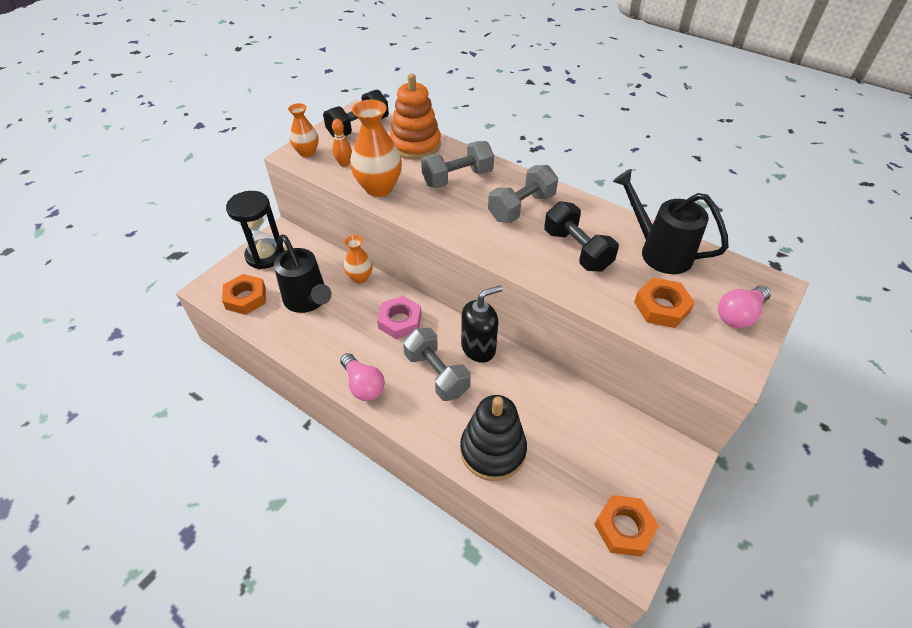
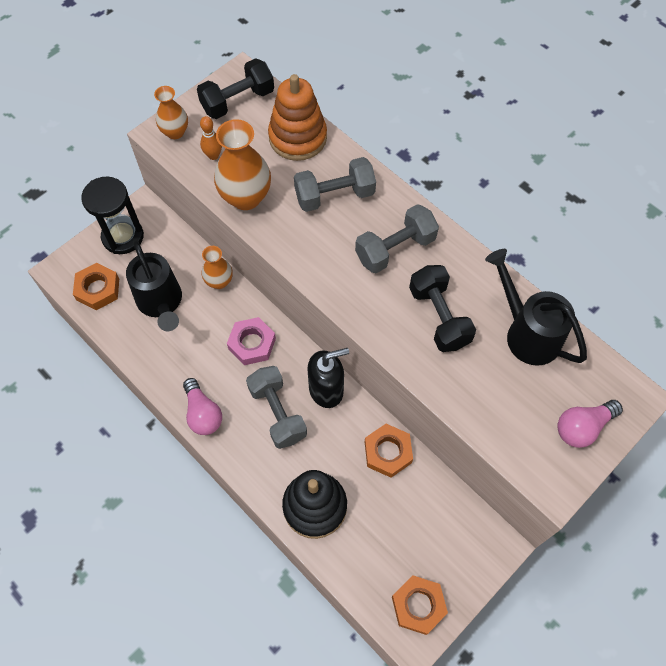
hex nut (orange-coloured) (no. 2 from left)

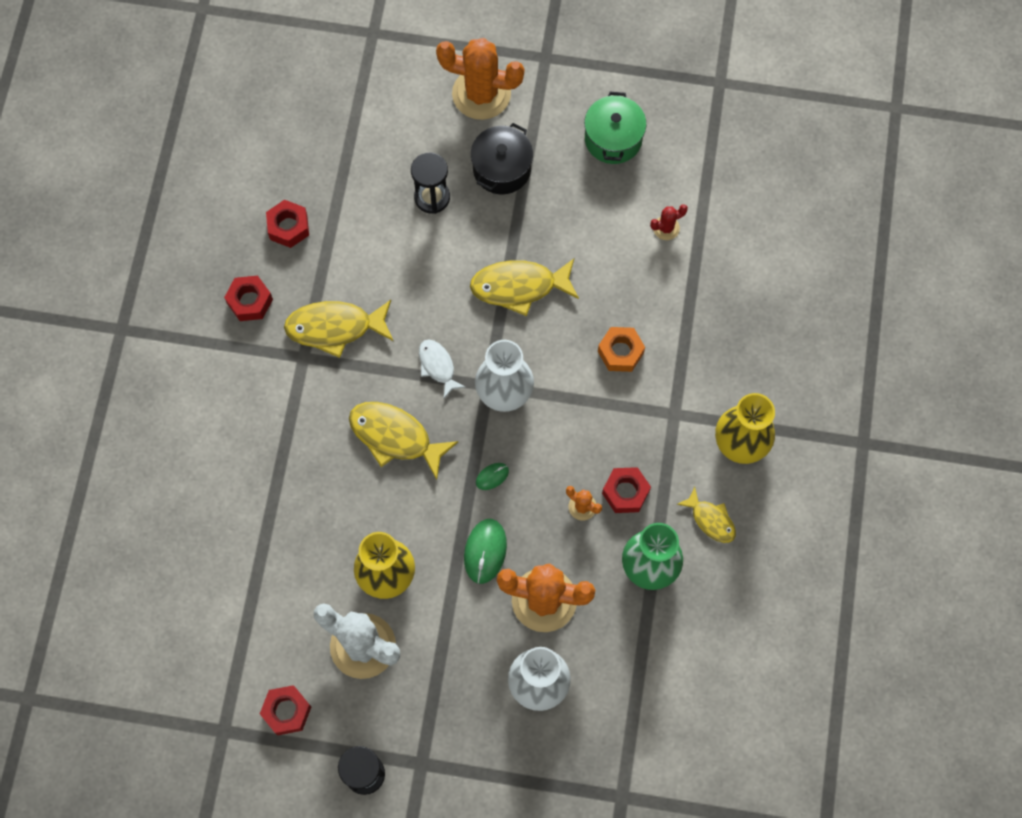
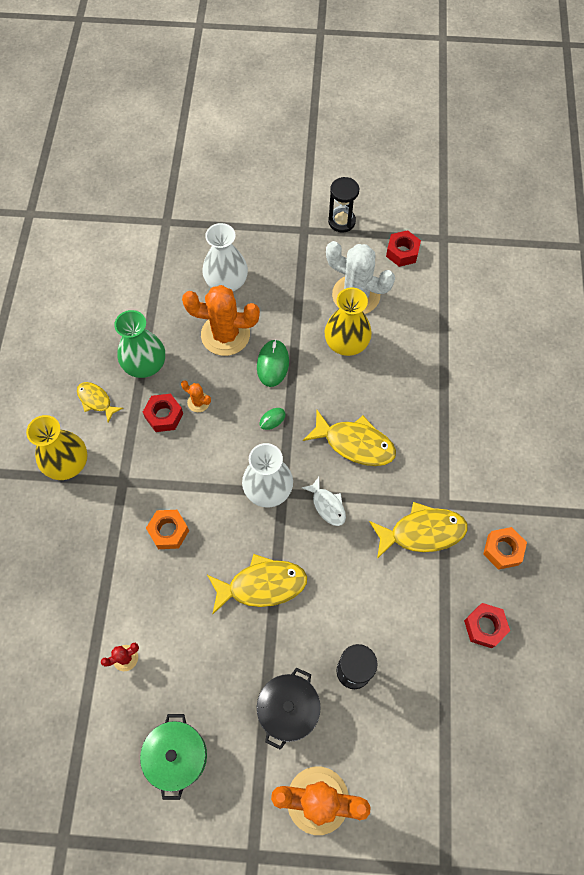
hex nut (orange-coloured) (no. 2 from left)

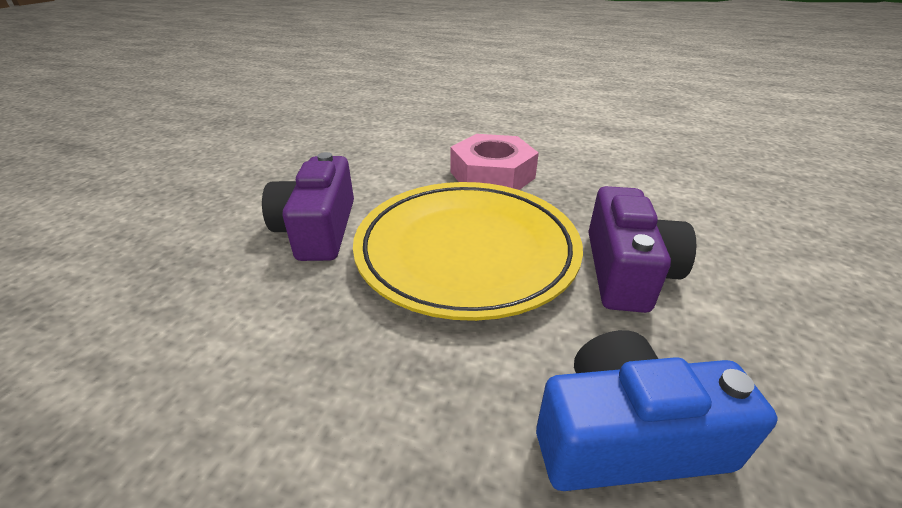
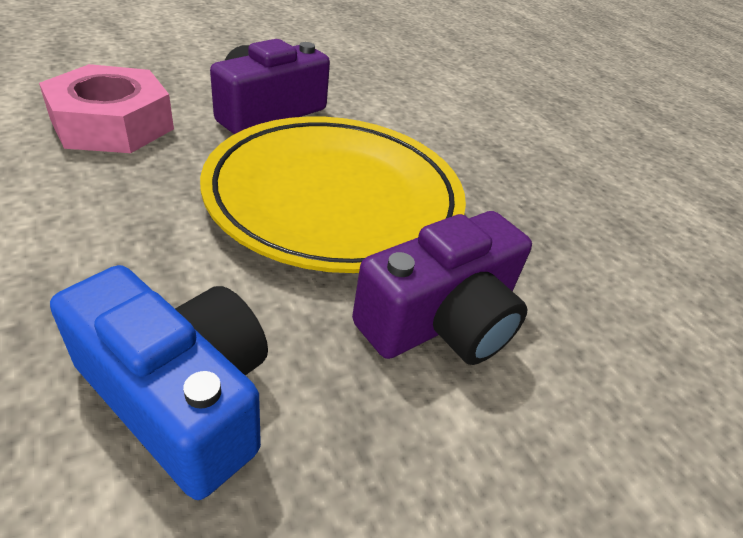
hex nut (rosy)

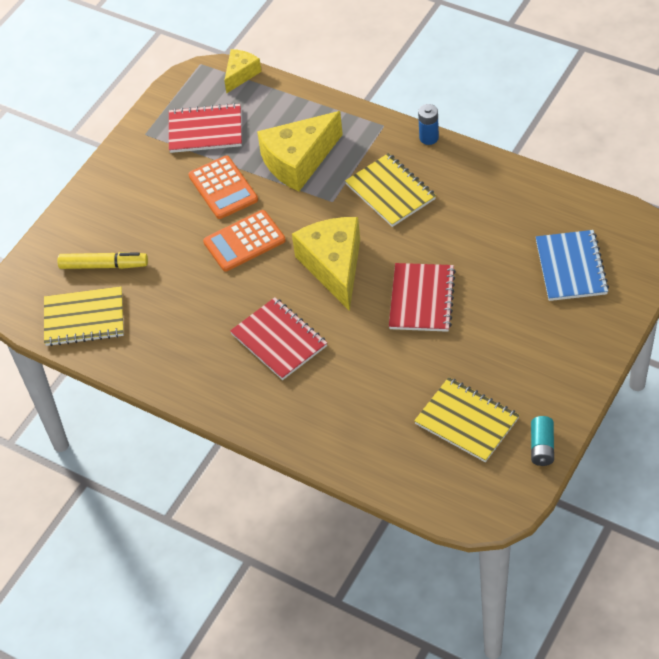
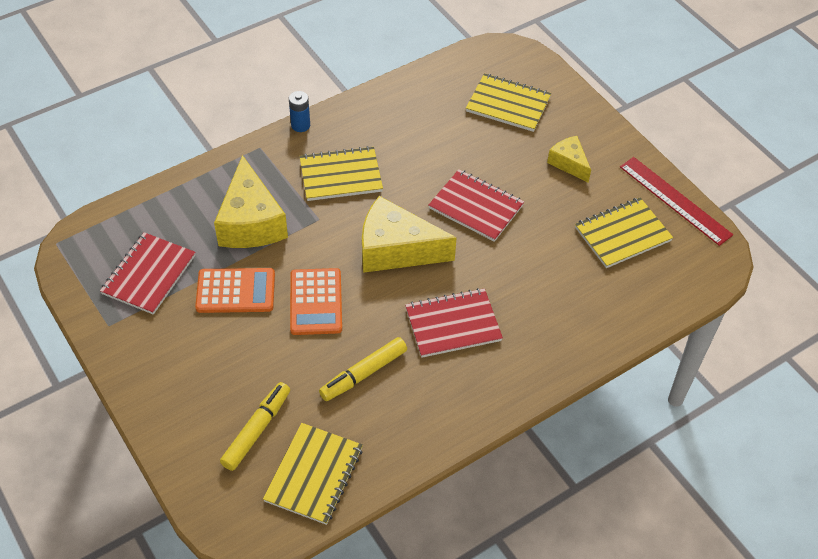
marker pen (golden) (no. 2 from left); cheese (golden) (no. 3 from left); ruler (scarlet); notebook (golden) (no. 3 from left)

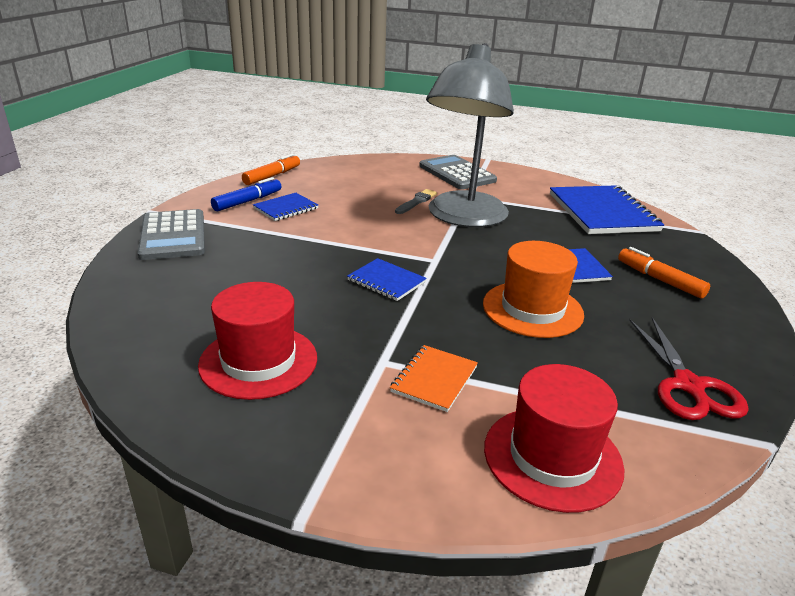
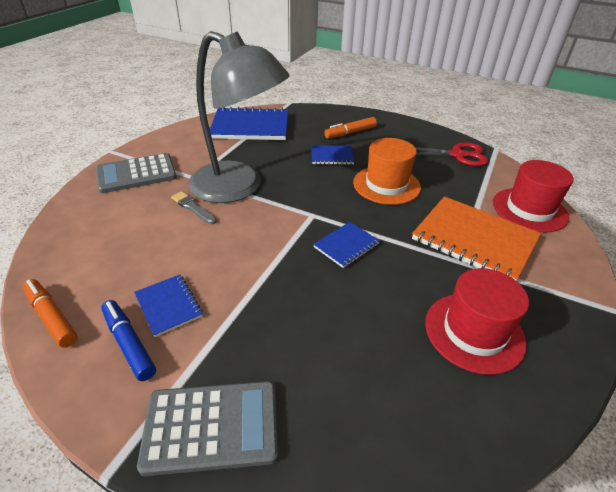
notebook (orange-coloured)

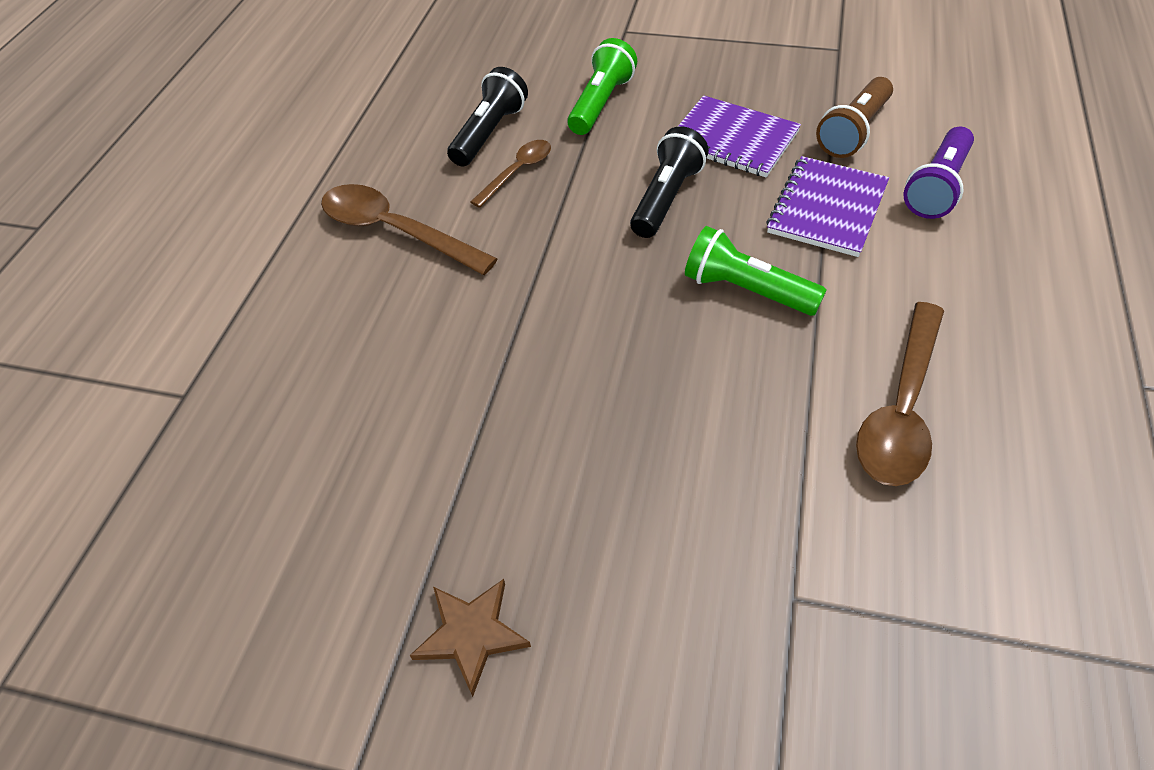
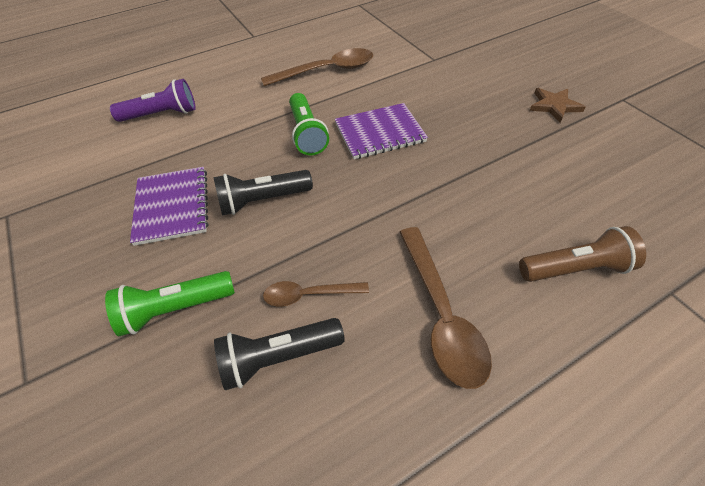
notebook (royal purple) (no. 2 from left); pocket torch (dark brown)

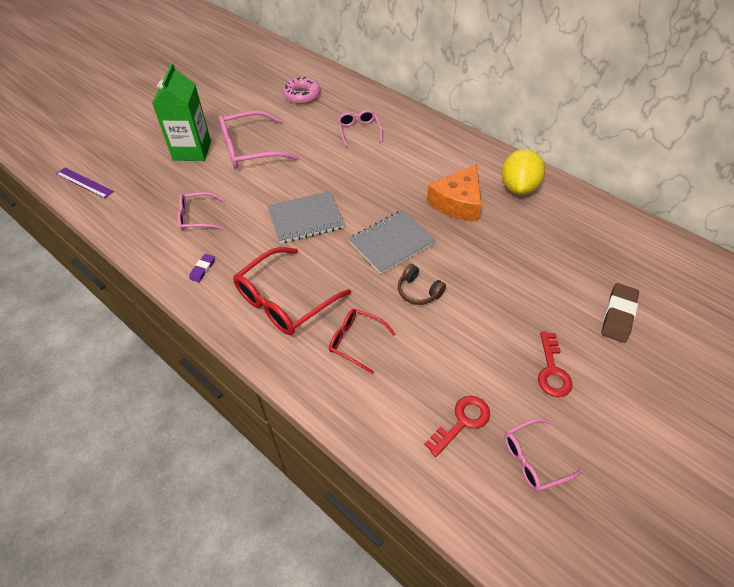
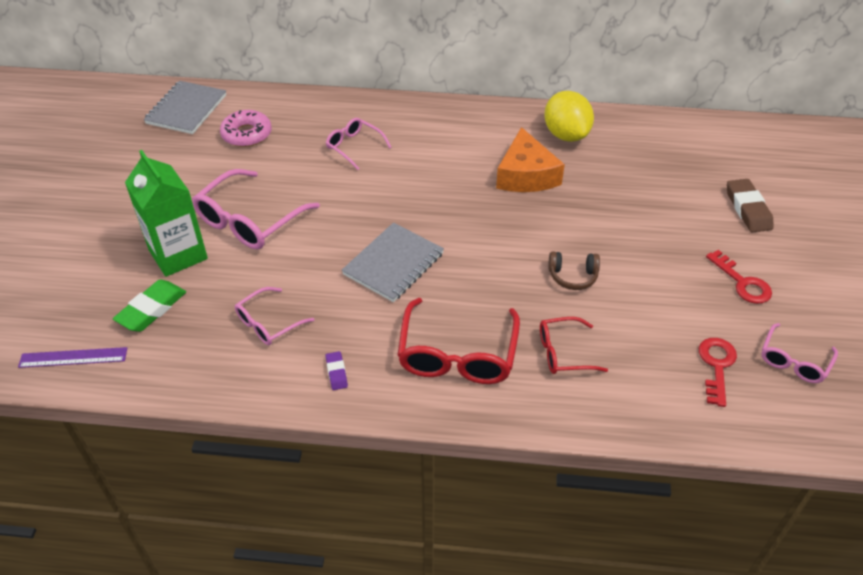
eraser (emerald); notebook (gray) (no. 1 from left)

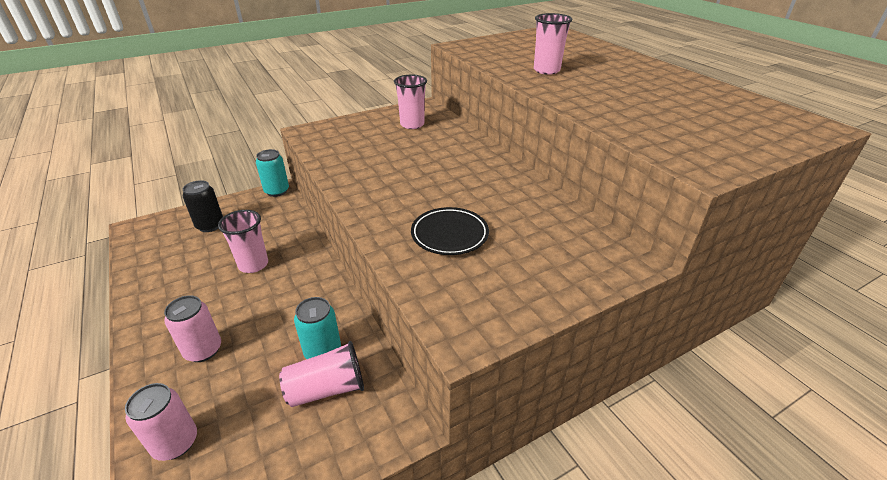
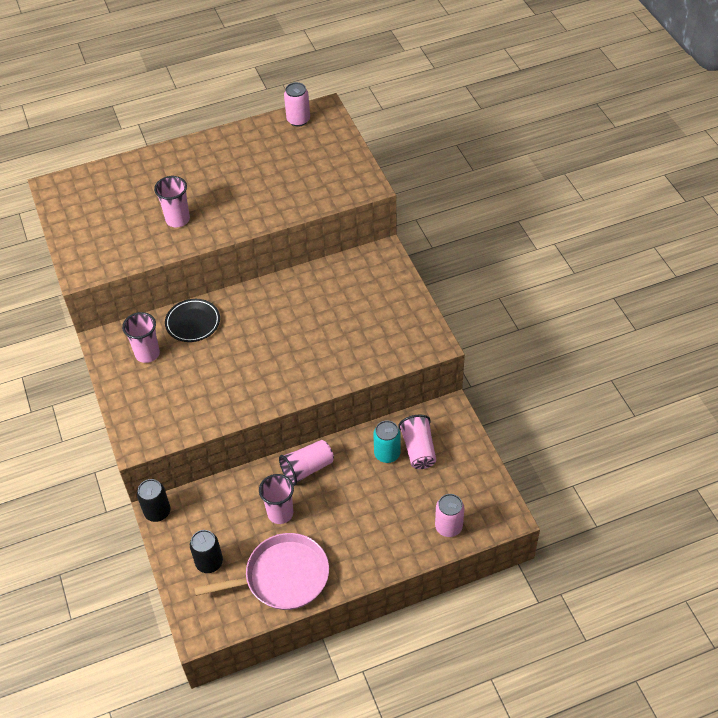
pan (rosy); beaker (rosy) (no. 4 from left); soda can (rosy) (no. 1 from left); plate (black); soda can (black) (no. 1 from left)

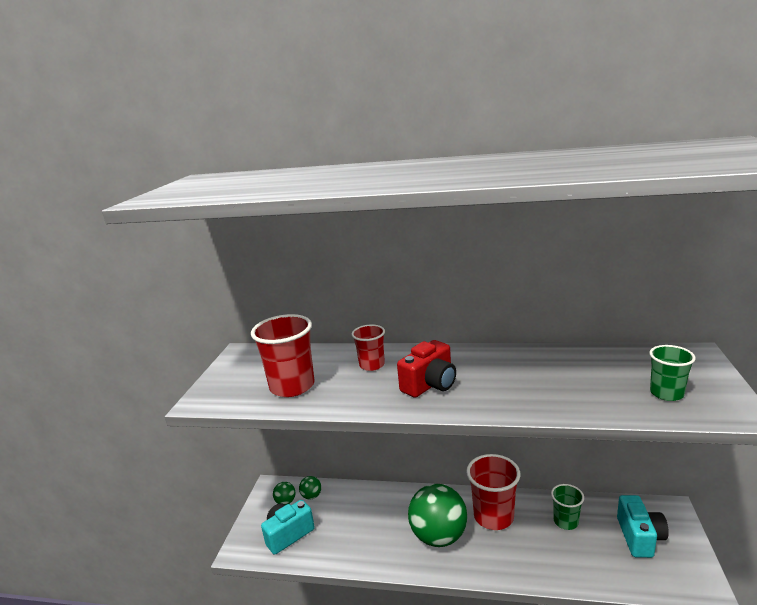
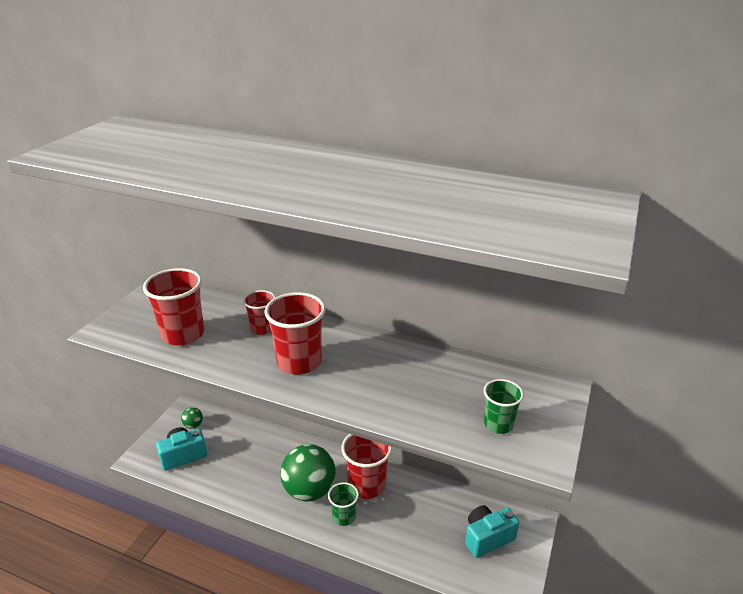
sphere (emerald) (no. 2 from left in the first image); beaker (emerald) (no. 1 from left); beaker (scarlet) (no. 3 from left); photo camera (aqua) (no. 2 from left)

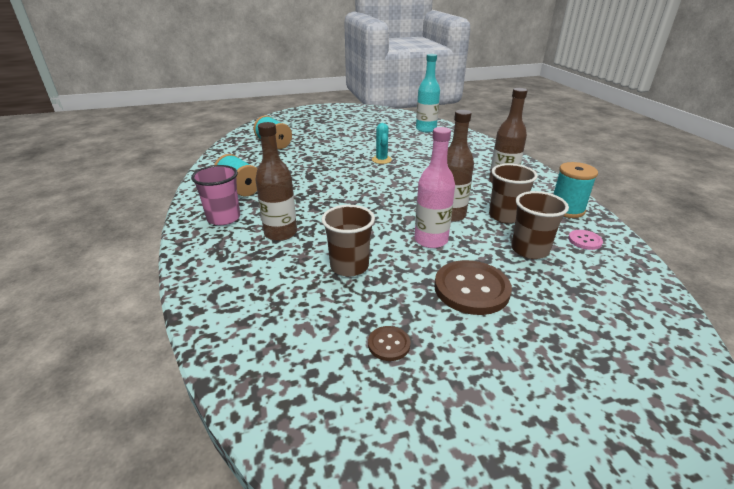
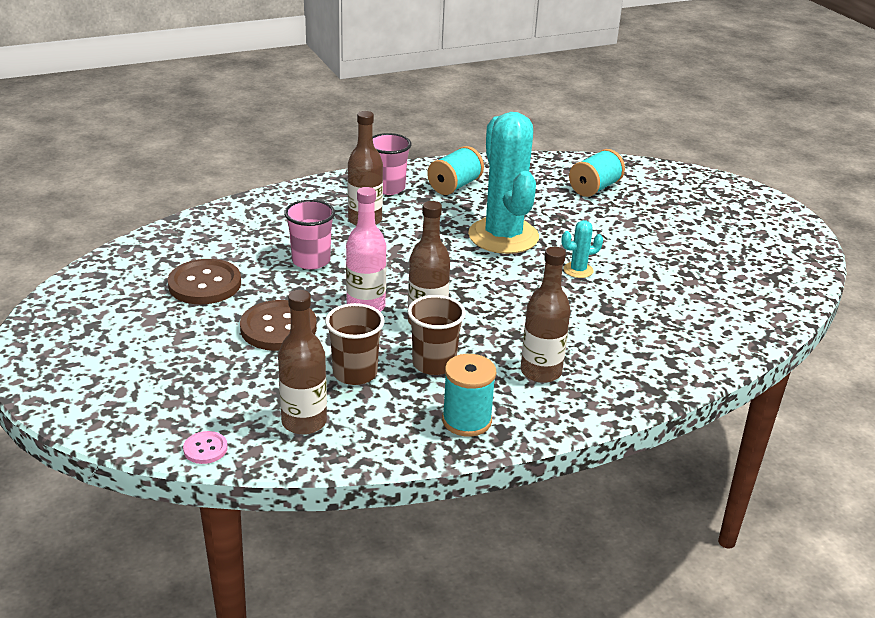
bottle (aqua); bottle (dark brown) (no. 1 from left); saguaro cactus (aqua) (no. 1 from left); sewing button (rosy); beaker (rosy) (no. 1 from left); sewing button (dark brown) (no. 1 from left)

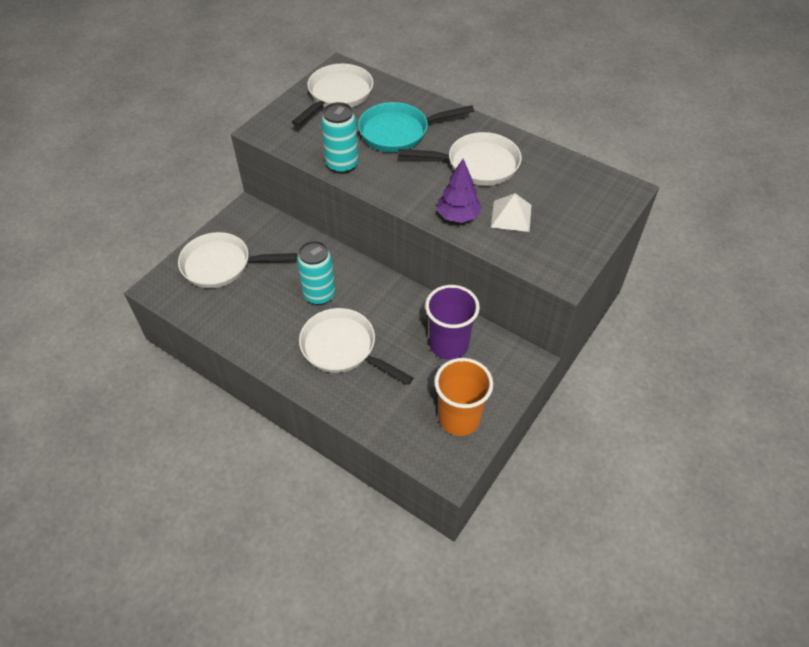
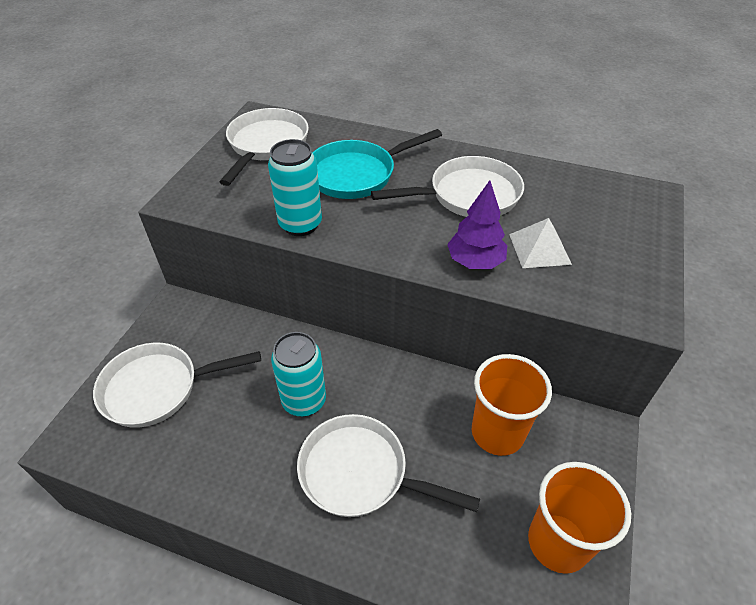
beaker (orange-coloured) (no. 1 from left)

